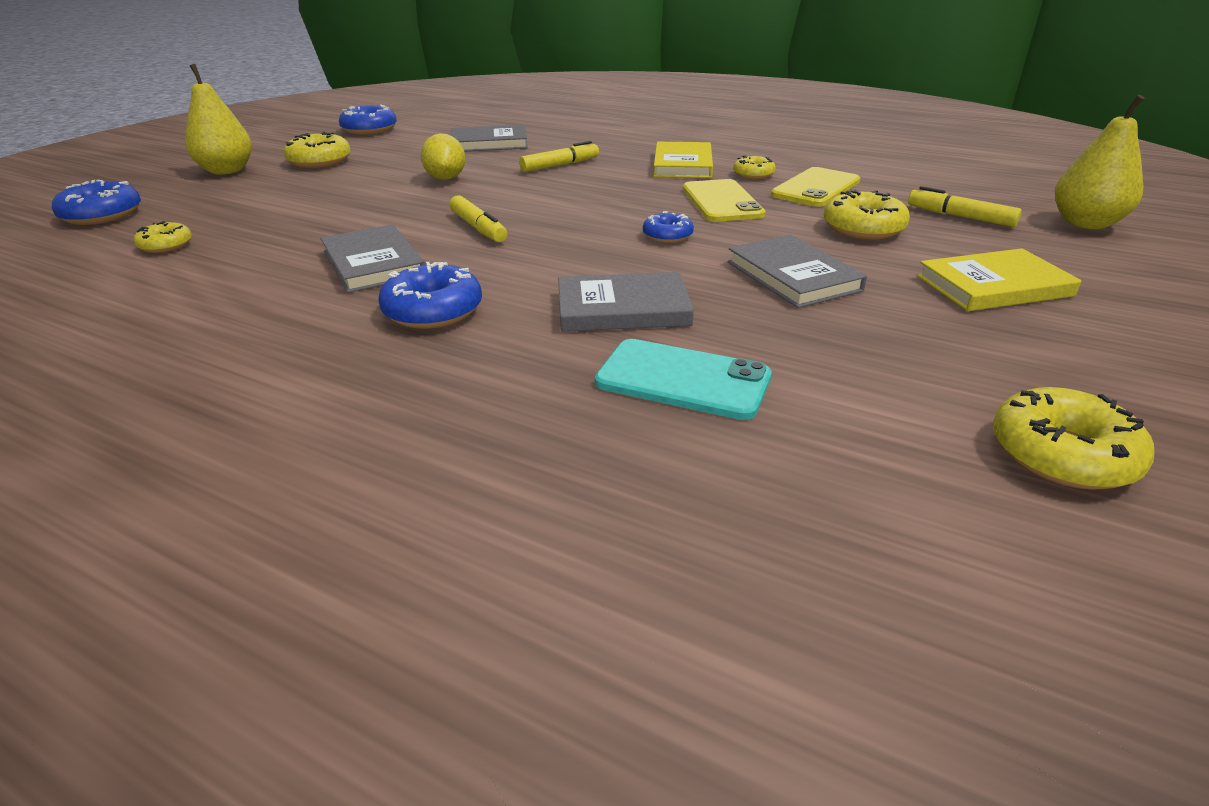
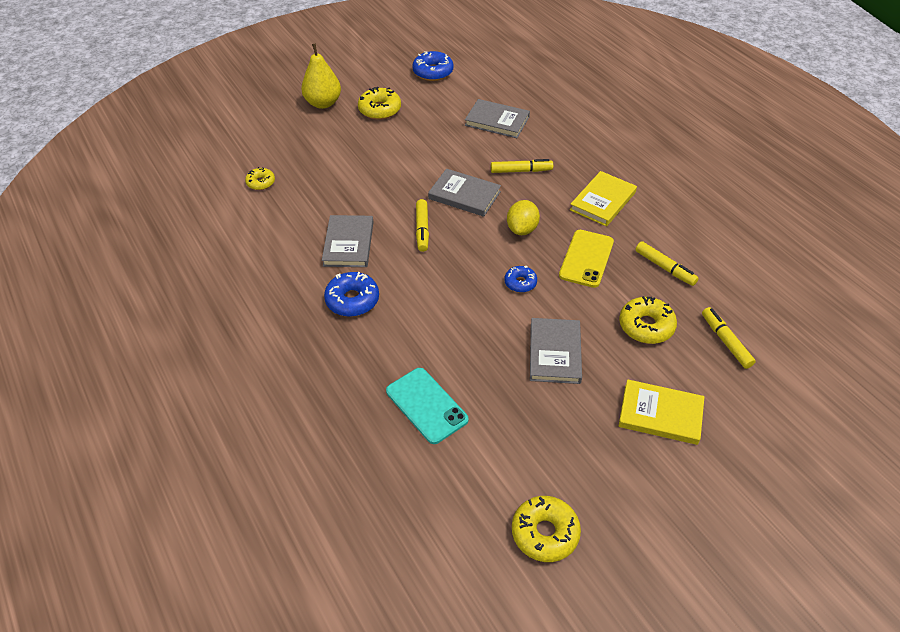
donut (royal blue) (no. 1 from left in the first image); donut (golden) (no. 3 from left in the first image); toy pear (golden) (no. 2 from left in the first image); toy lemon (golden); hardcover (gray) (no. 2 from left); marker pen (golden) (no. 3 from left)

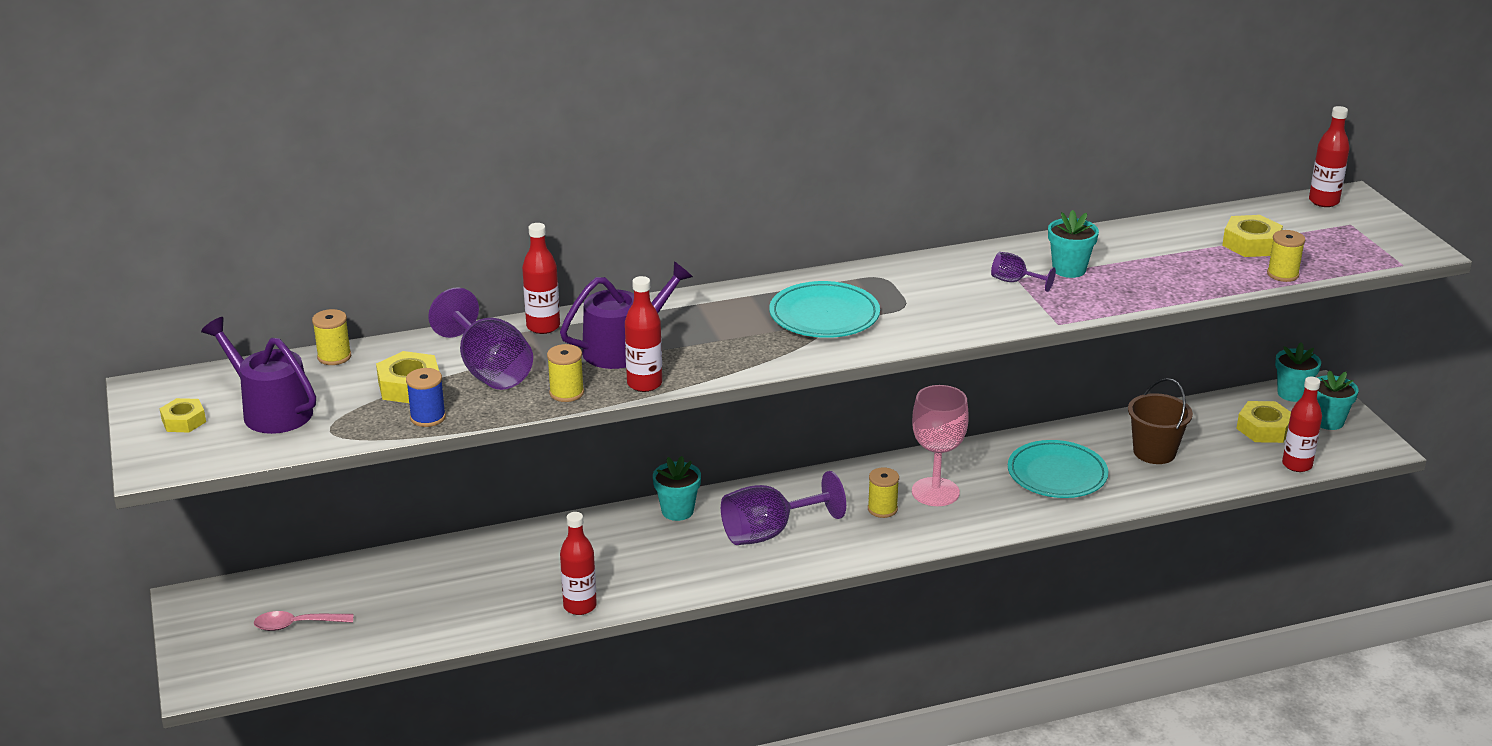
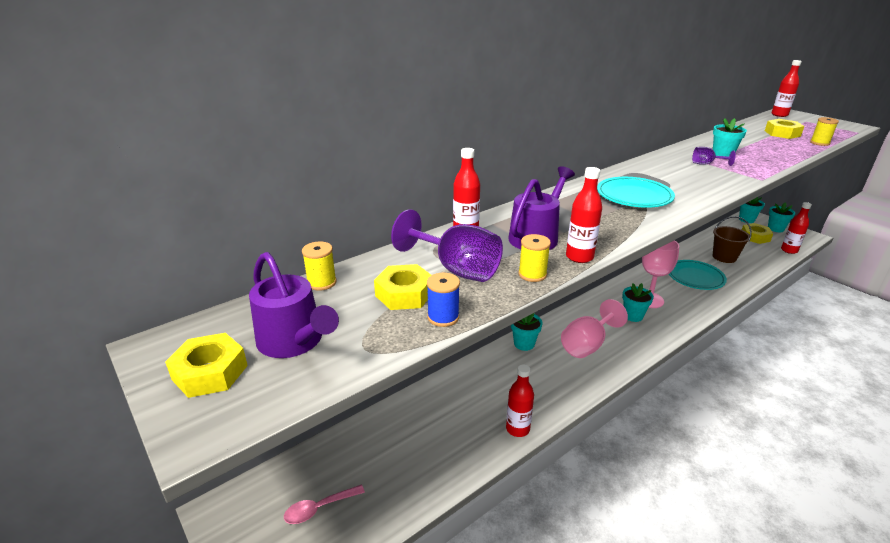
potted plant (aqua) (no. 2 from left); goblet (rosy) (no. 1 from left); watering can (royal purple) (no. 1 from left); hex nut (golden) (no. 1 from left)

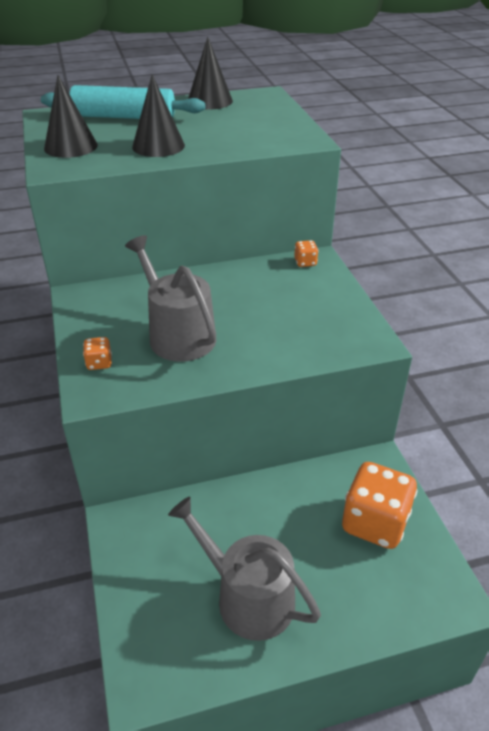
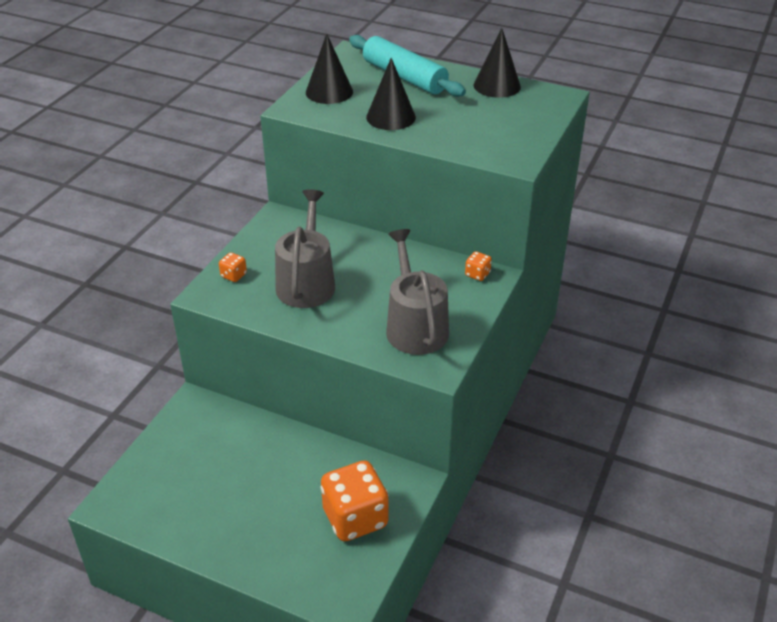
watering can (gray) (no. 2 from left)

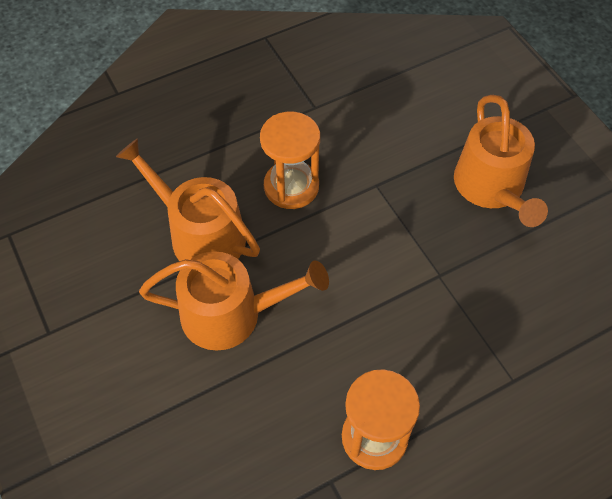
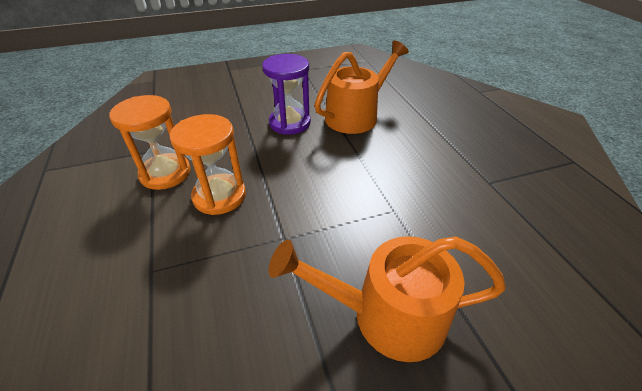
hourglass (orange-coloured) (no. 2 from left); hourglass (royal purple)

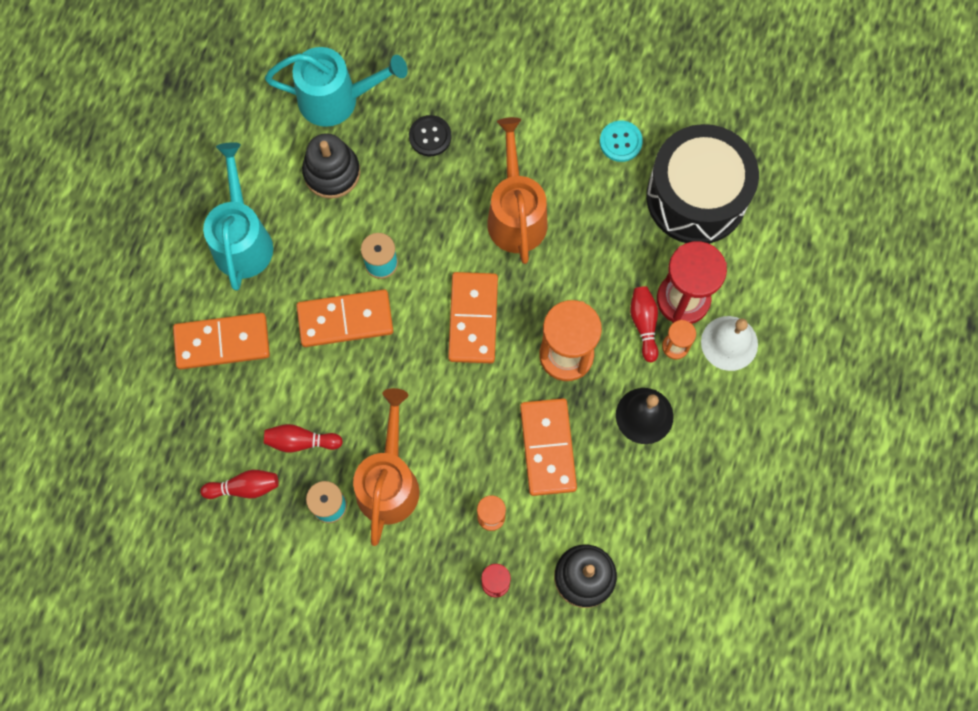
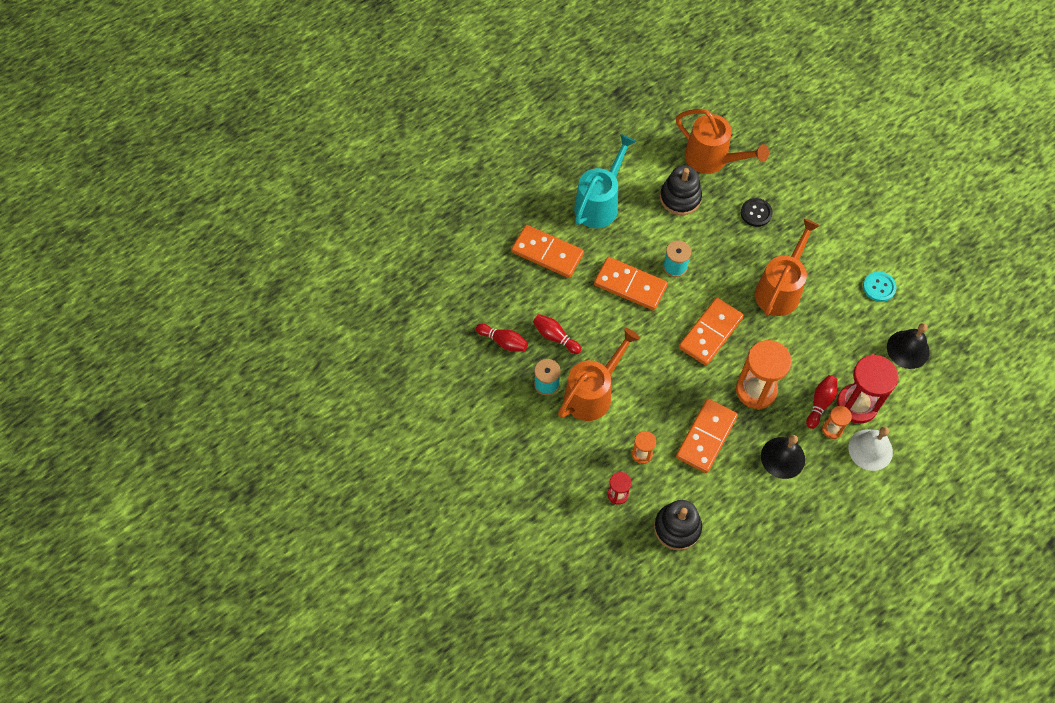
bell (black) (no. 2 from left); watering can (orange-coloured) (no. 2 from left)

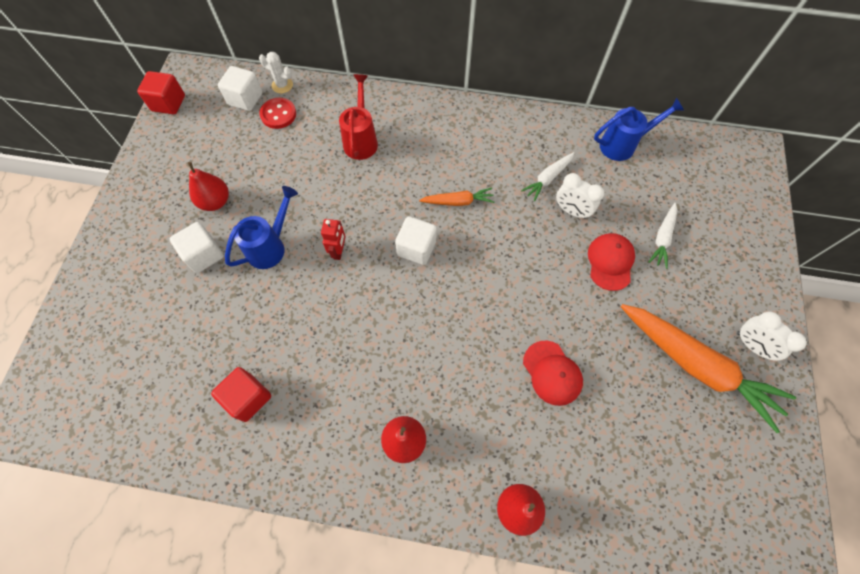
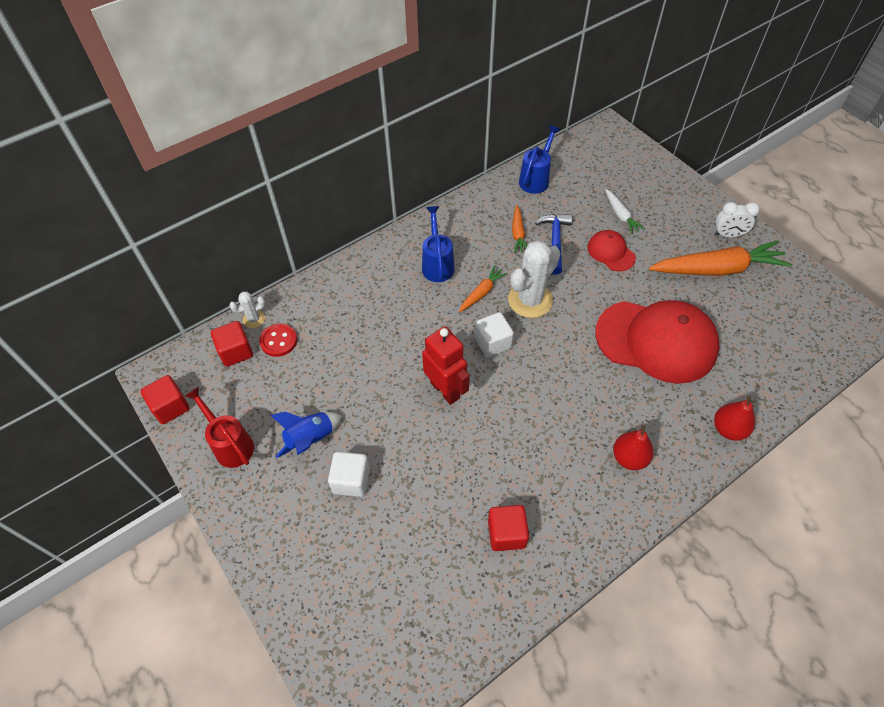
saguaro cactus (snow-white) (no. 2 from left); watering can (royal blue) (no. 1 from left); watering can (scarlet); rocket (royal blue); hammer (royal blue); solid cube (scarlet) (no. 2 from left); root vegetable (orange-coloured) (no. 2 from left); robot (scarlet); peaked cap (scarlet) (no. 2 from left)

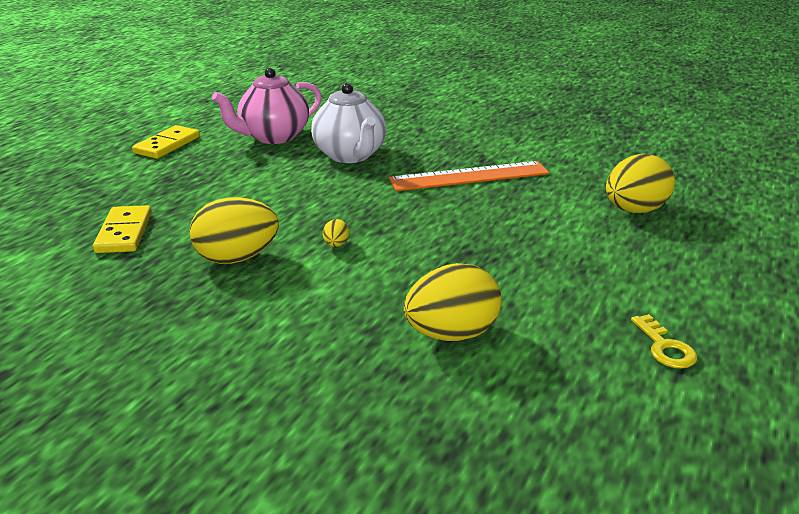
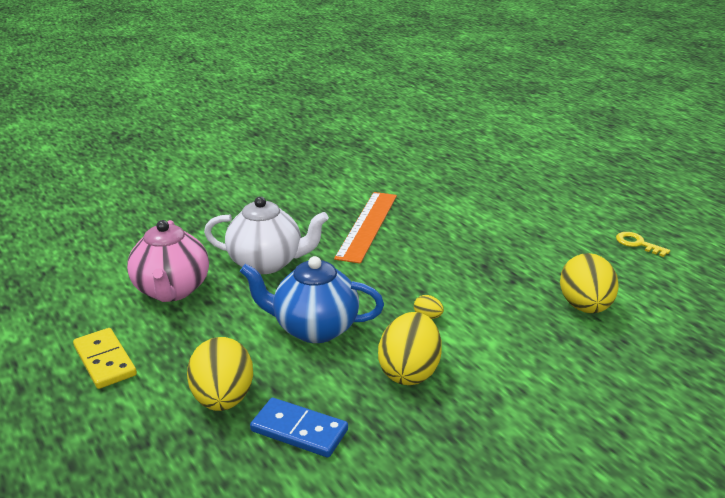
china teapot (royal blue); egg shape (golden) (no. 1 from left); domino (royal blue); key (golden)

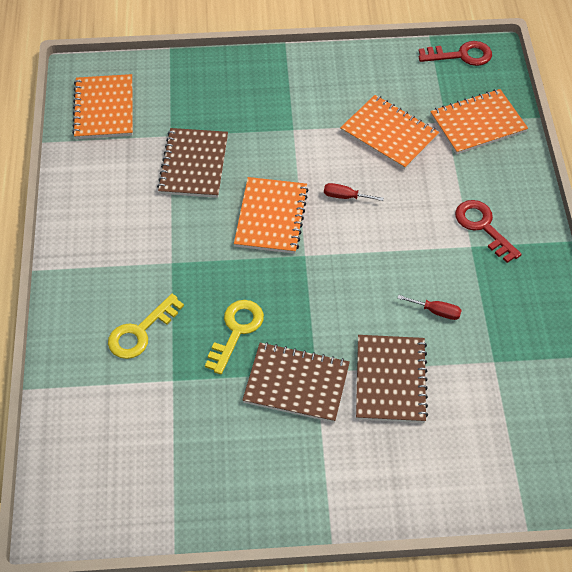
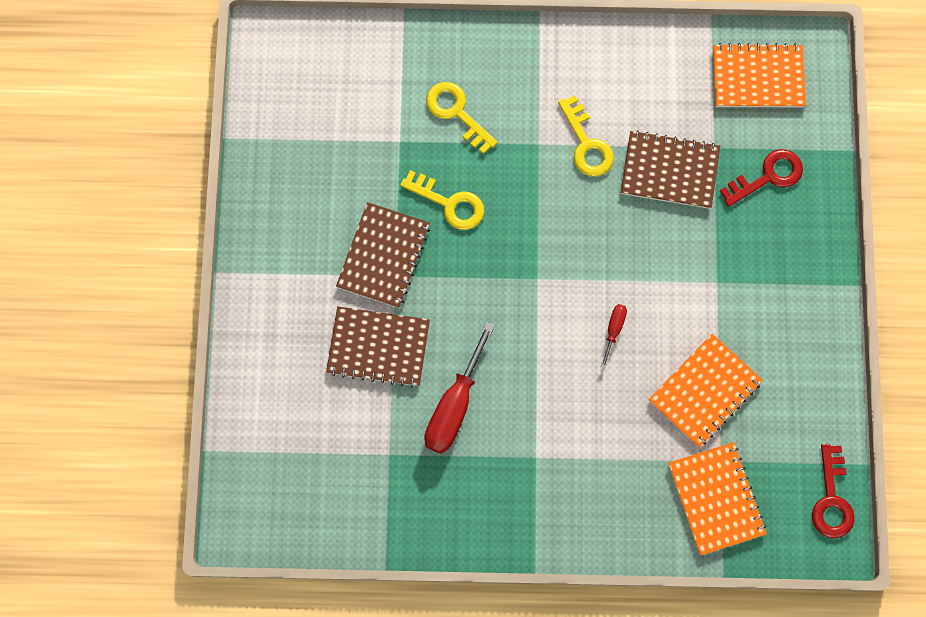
notebook (orange-coloured) (no. 2 from left in the first image); key (golden) (no. 3 from left); key (scarlet) (no. 1 from left); hand screwdriver (scarlet) (no. 1 from left)

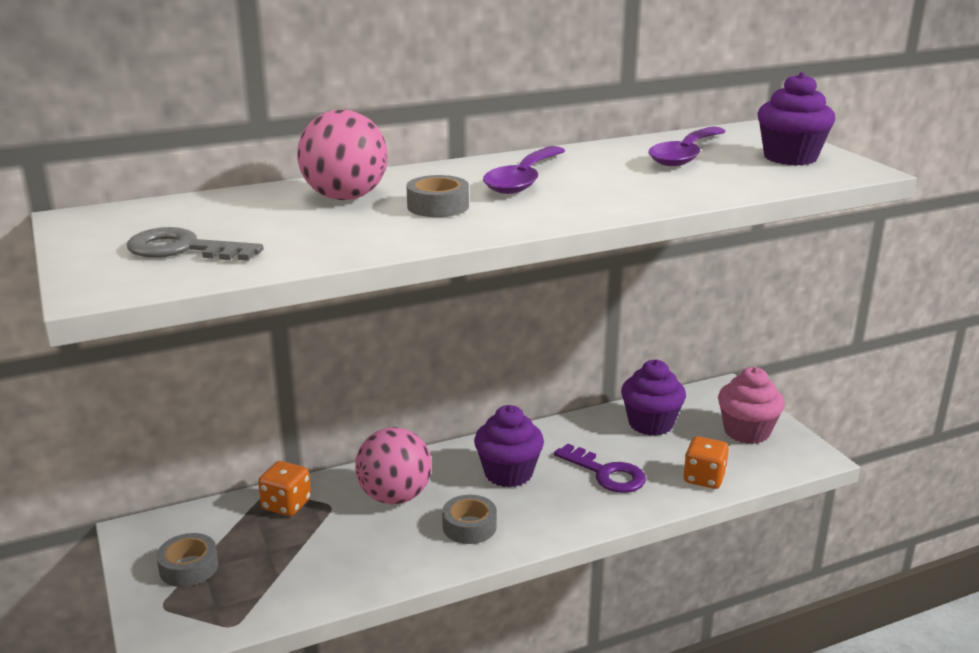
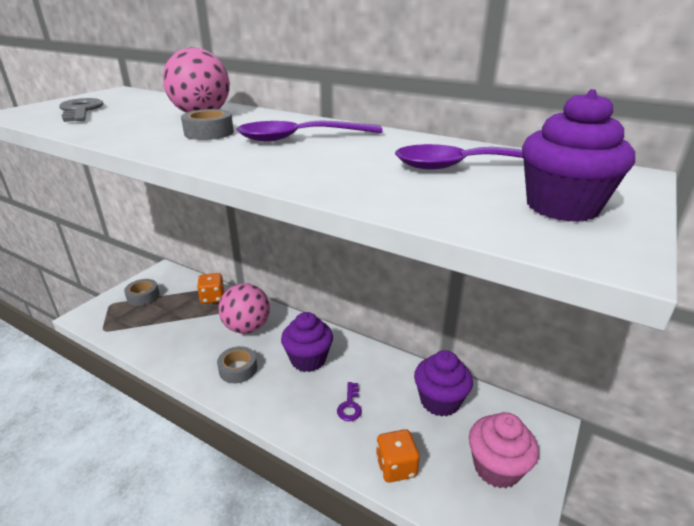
key (royal purple)

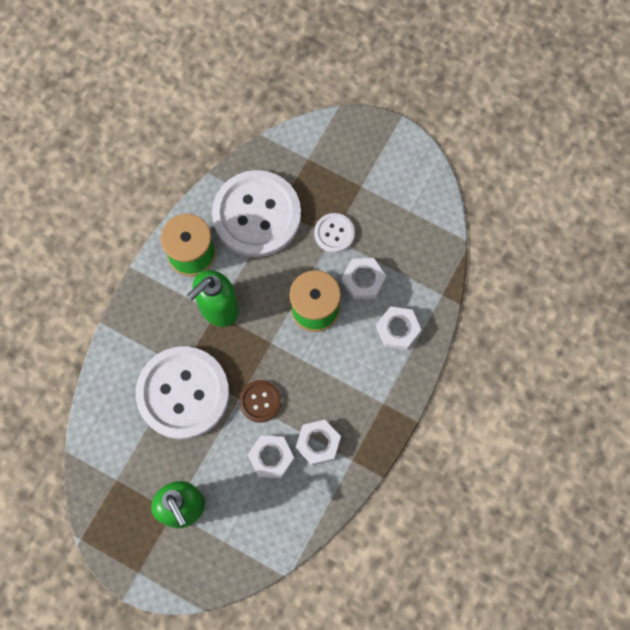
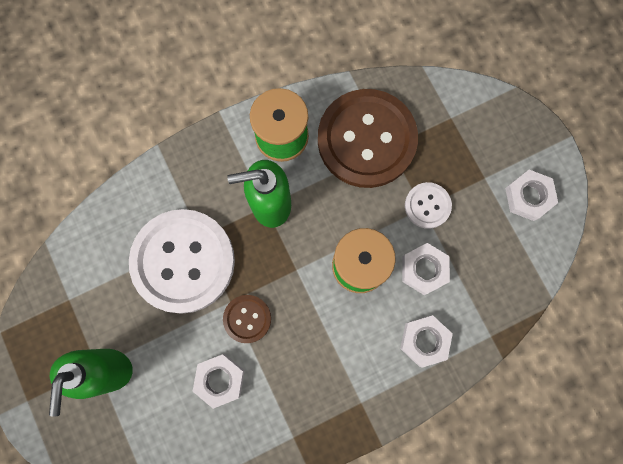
hex nut (snow-white) (no. 4 from left); sewing button (dark brown) (no. 2 from left)

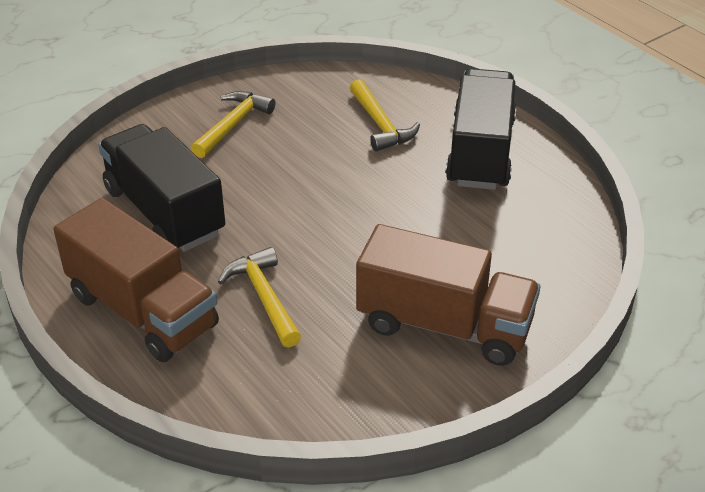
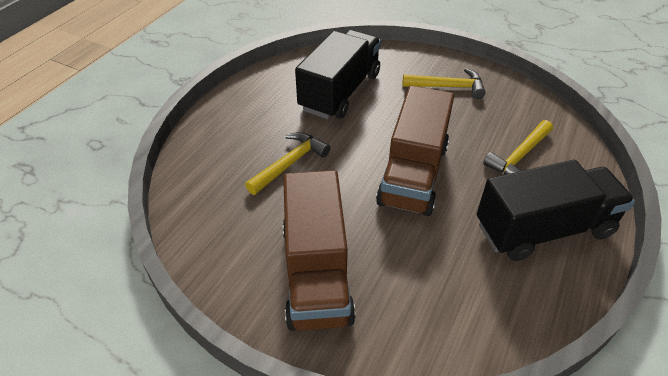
truck (dark brown) (no. 2 from left)

